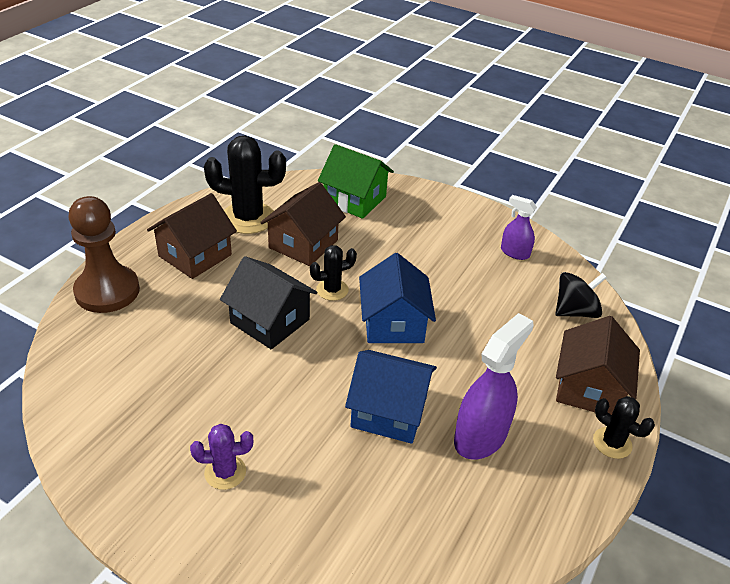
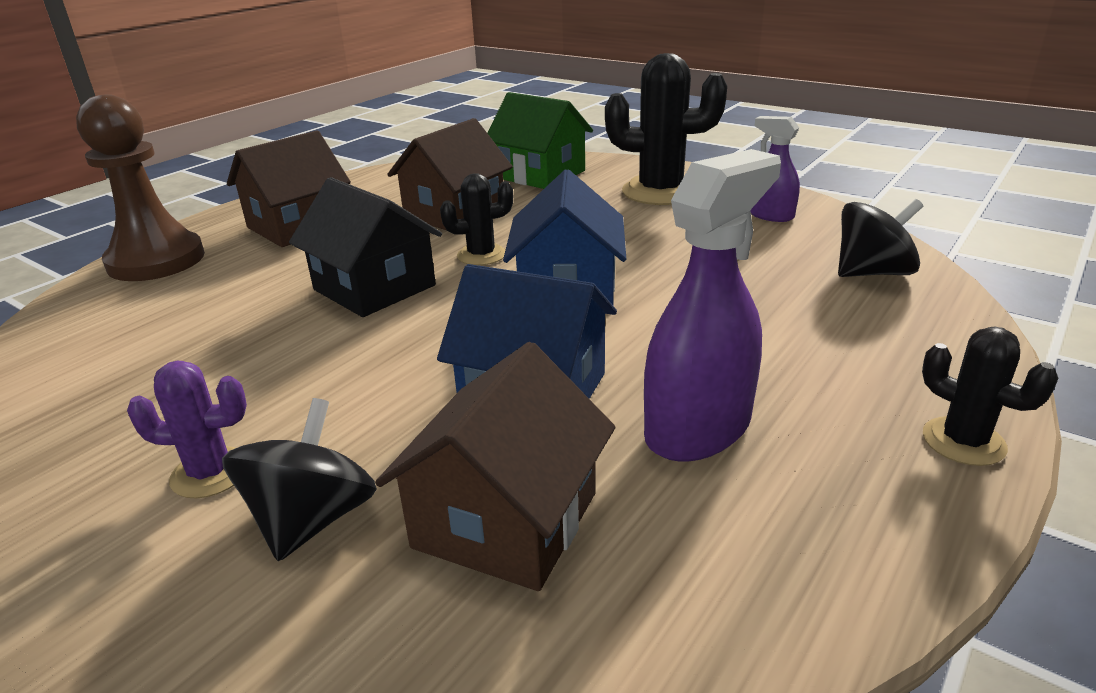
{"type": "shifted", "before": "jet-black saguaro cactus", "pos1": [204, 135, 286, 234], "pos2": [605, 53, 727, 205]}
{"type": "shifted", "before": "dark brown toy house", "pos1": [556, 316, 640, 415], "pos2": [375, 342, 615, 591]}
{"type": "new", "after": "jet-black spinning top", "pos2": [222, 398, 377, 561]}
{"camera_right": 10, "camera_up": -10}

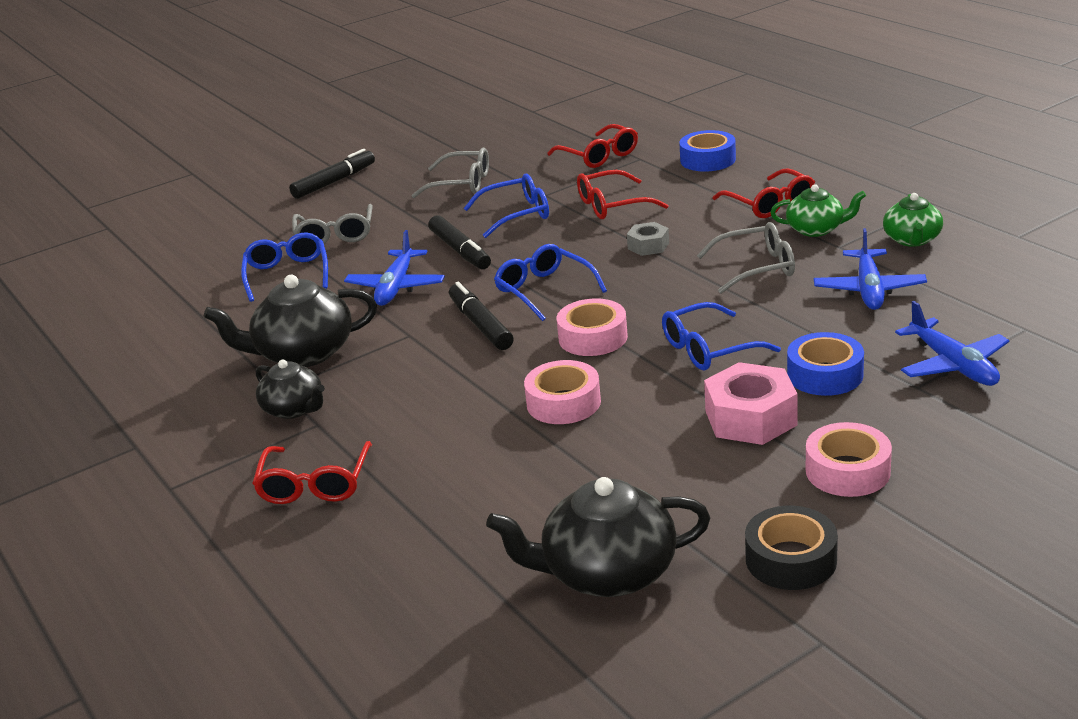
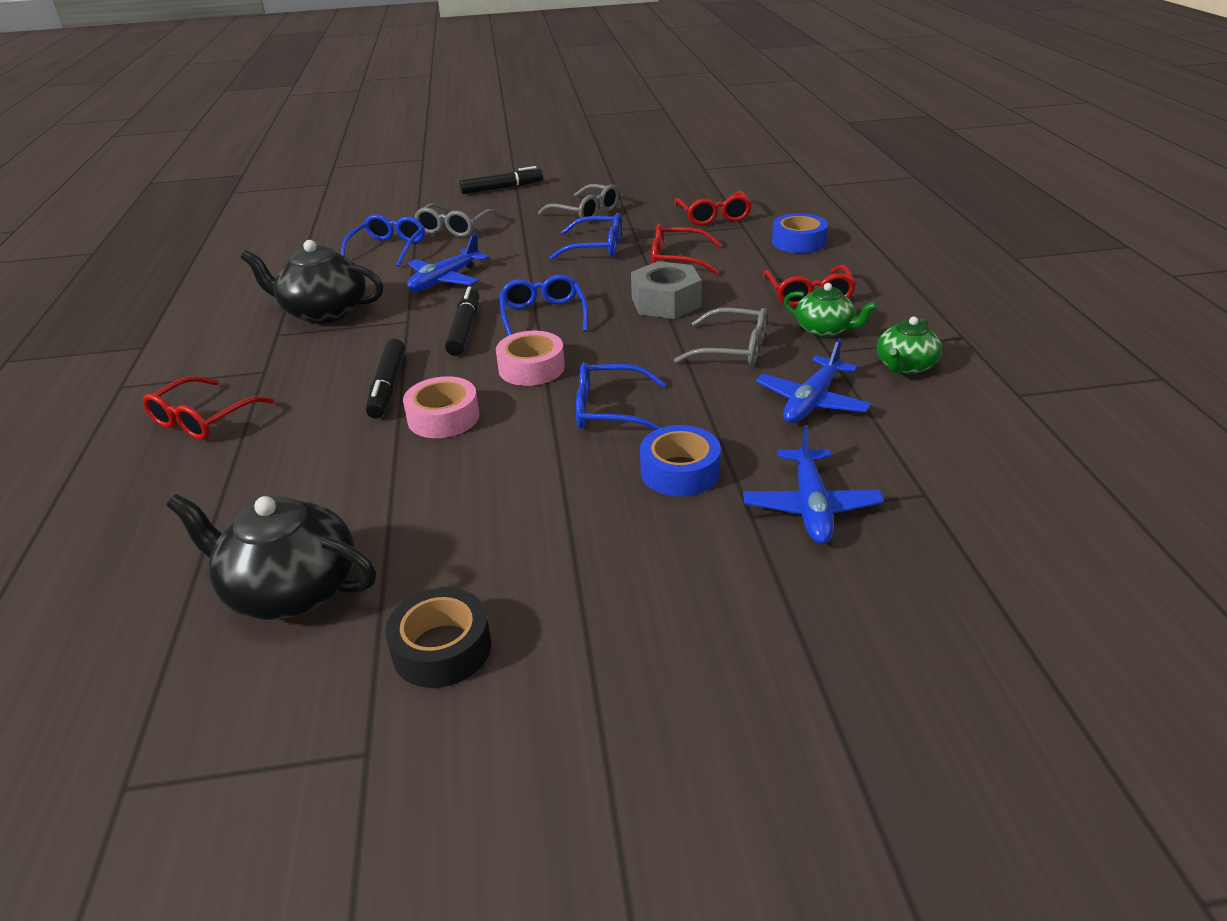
{"type": "gone", "before": "jet-black tea pot", "pos1": [256, 360, 325, 419]}
{"type": "shifted", "before": "jet-black marker pen", "pos1": [428, 215, 491, 269], "pos2": [366, 339, 405, 419]}
{"type": "scaled", "before": "ash-grey hexagon nut", "pos1": [627, 222, 669, 256], "pos2": [631, 261, 702, 319], "scale": 1.78}
{"type": "gone", "before": "pink hexagon nut", "pos1": [704, 362, 798, 445]}
{"type": "gone", "before": "pink roll of tape", "pos1": [806, 422, 892, 497]}
{"camera_right": 25, "camera_up": 5}

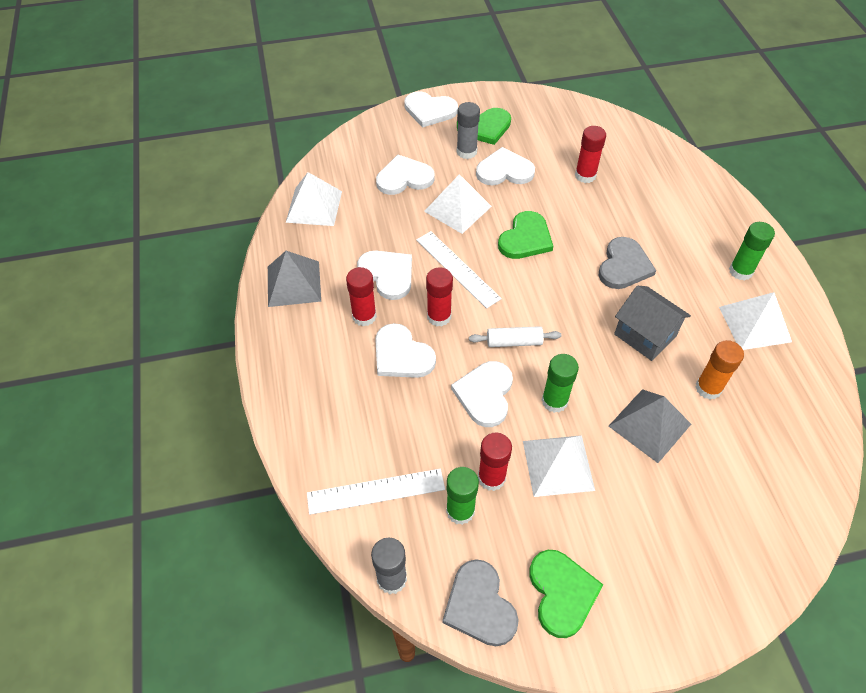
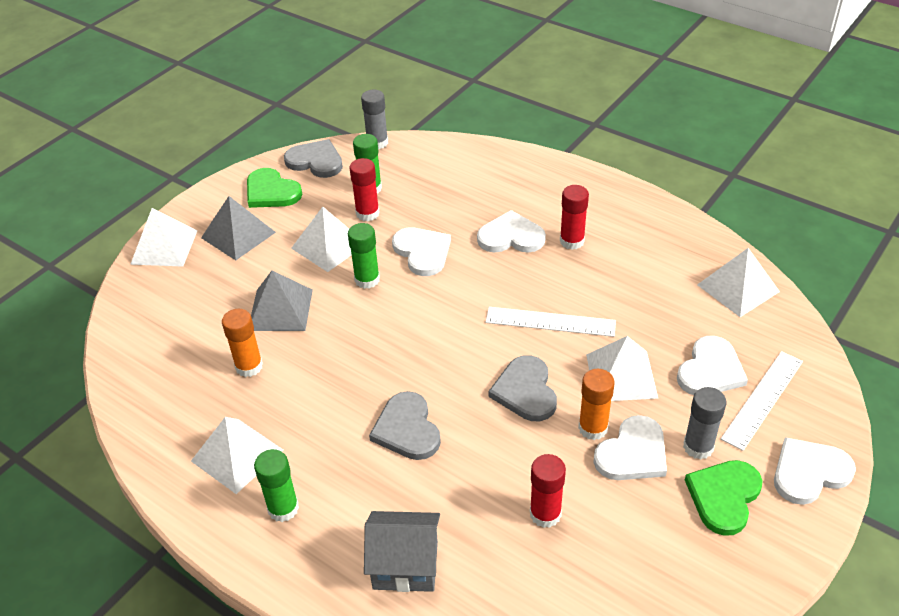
{"type": "shifted", "before": "ash-grey solid pyramid", "pos1": [268, 251, 321, 307], "pos2": [201, 196, 276, 260]}
{"type": "shifted", "before": "snow-white ruler", "pos1": [307, 469, 445, 515], "pos2": [721, 351, 803, 451]}
{"type": "gone", "before": "snow-white heart", "pos1": [357, 251, 412, 300]}
{"type": "gone", "before": "red stick of glue", "pos1": [426, 267, 453, 326]}
{"type": "gone", "before": "snow-white rolling pin", "pos1": [469, 326, 561, 347]}
{"type": "repainted", "before": "leaf-green heart", "after": "ash-grey heart", "pos1": [498, 211, 553, 259], "pos2": [489, 355, 557, 421]}
{"type": "shifted", "before": "ash-grey toy house", "pos1": [614, 286, 691, 361], "pos2": [364, 511, 440, 592]}
{"type": "new", "after": "snow-white solid pyramid", "pos2": [130, 208, 198, 267]}
{"type": "new", "after": "orange-coloured stick of glue", "pos2": [578, 369, 615, 440]}
{"camera_right": 140, "camera_up": -10}

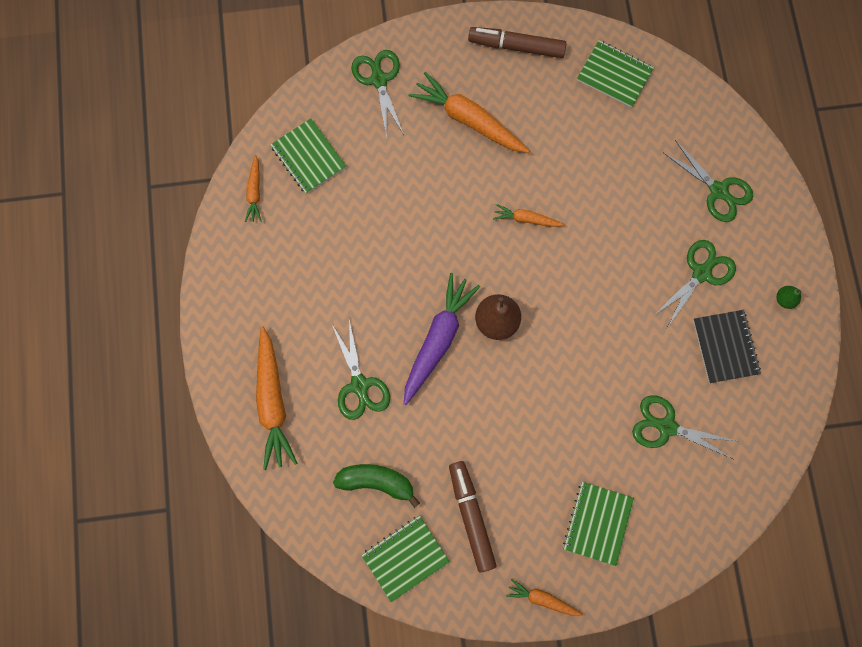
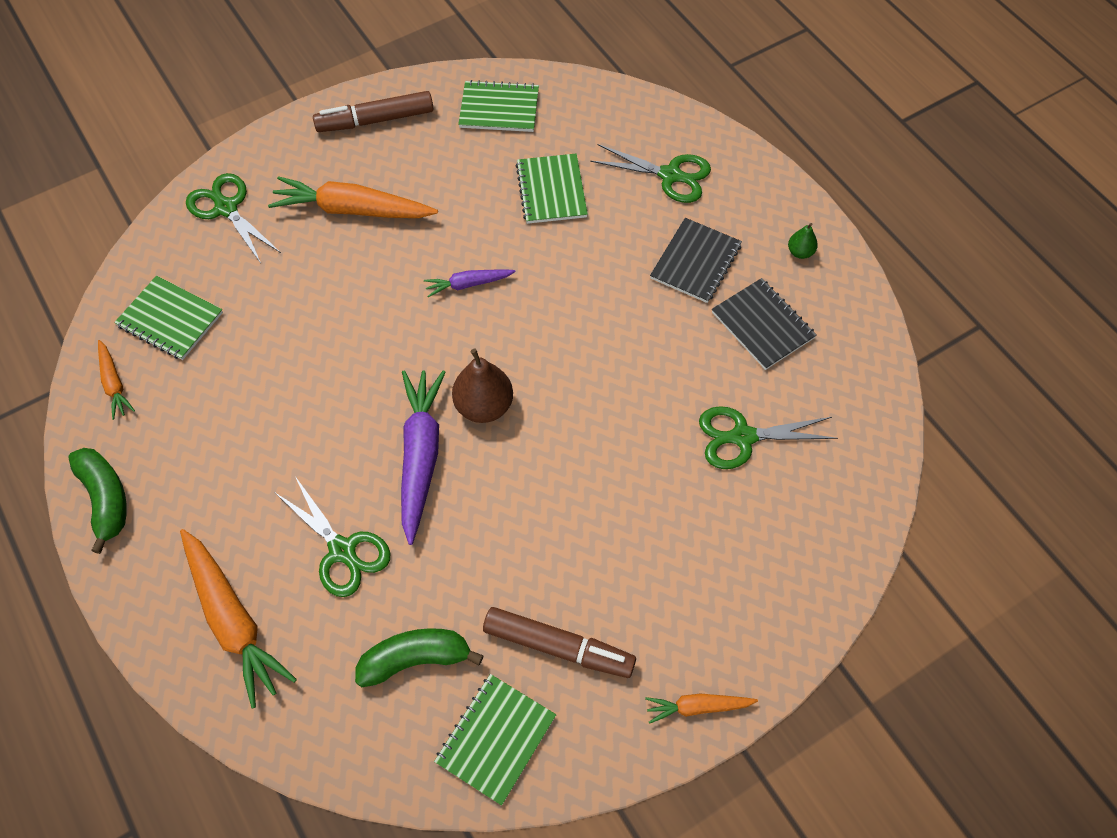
{"type": "rotated", "before": "dark brown marker pen", "pos1": [449, 461, 497, 572], "pos2": [483, 607, 636, 678], "turn": 150}
{"type": "repainted", "before": "orange-coloured carrot", "after": "royal purple carrot", "pos1": [493, 204, 565, 227], "pos2": [424, 269, 516, 297]}
{"type": "shifted", "before": "leaf-green exercise book", "pos1": [563, 482, 634, 566], "pos2": [516, 154, 588, 224]}
{"type": "swapped", "before": "leaf-green shears", "after": "jet-black exercise book", "pos1": [653, 240, 736, 328], "pos2": [650, 218, 742, 303]}
{"type": "new", "after": "leaf-green banana fruit", "pos2": [68, 448, 127, 554]}
{"camera_right": -25, "camera_up": -15}

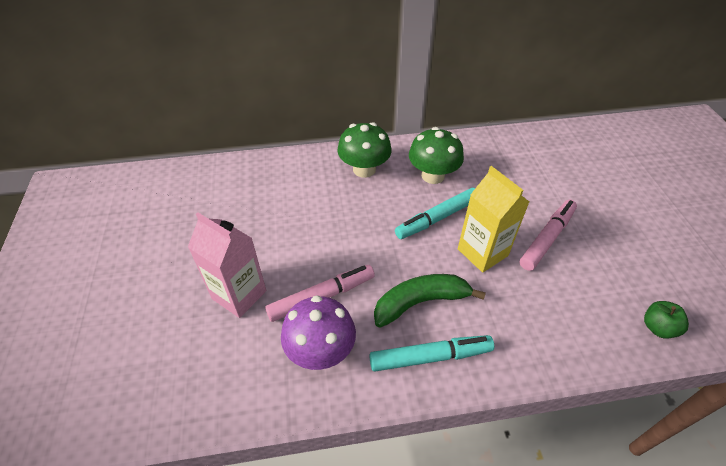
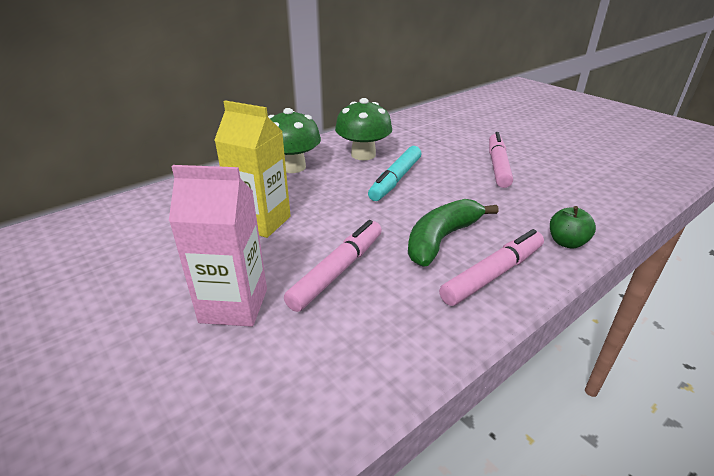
{"type": "gone", "before": "royal purple fungus", "pos1": [281, 295, 356, 370]}
{"type": "repainted", "before": "teal marker pen", "after": "pink marker pen", "pos1": [369, 335, 494, 372], "pos2": [439, 229, 544, 306]}
{"type": "shifted", "before": "yellow milk carton", "pos1": [458, 166, 529, 273], "pos2": [214, 100, 291, 238]}
{"type": "shifted", "before": "leaf-green apple", "pos1": [644, 301, 689, 339], "pos2": [550, 206, 596, 249]}
{"camera_right": -30, "camera_up": -15}

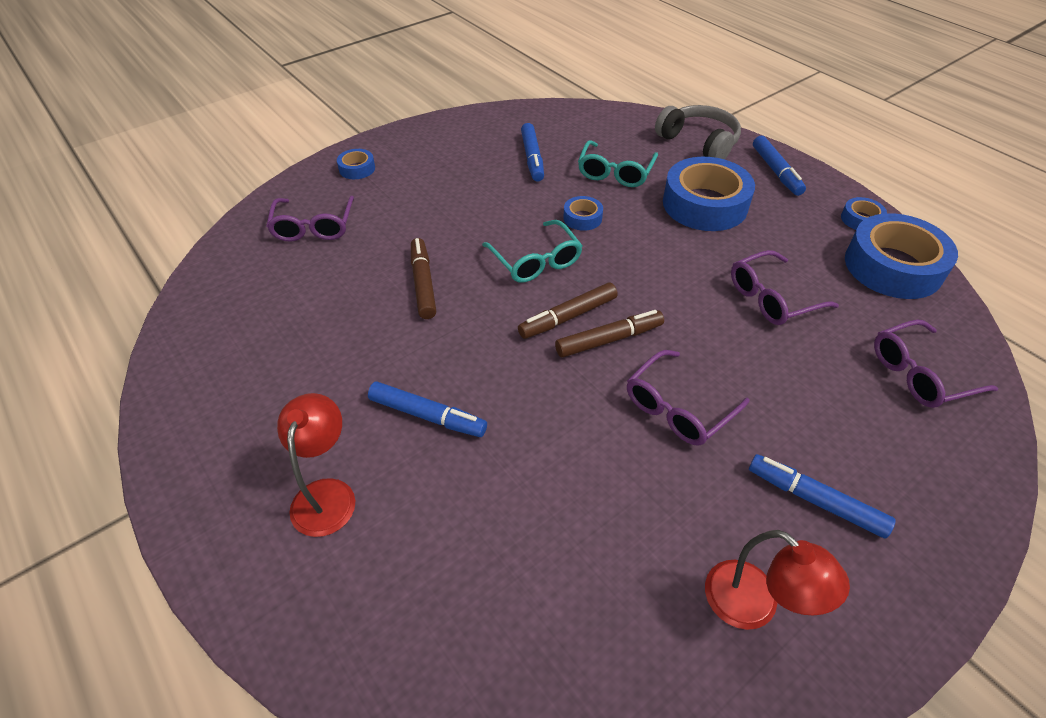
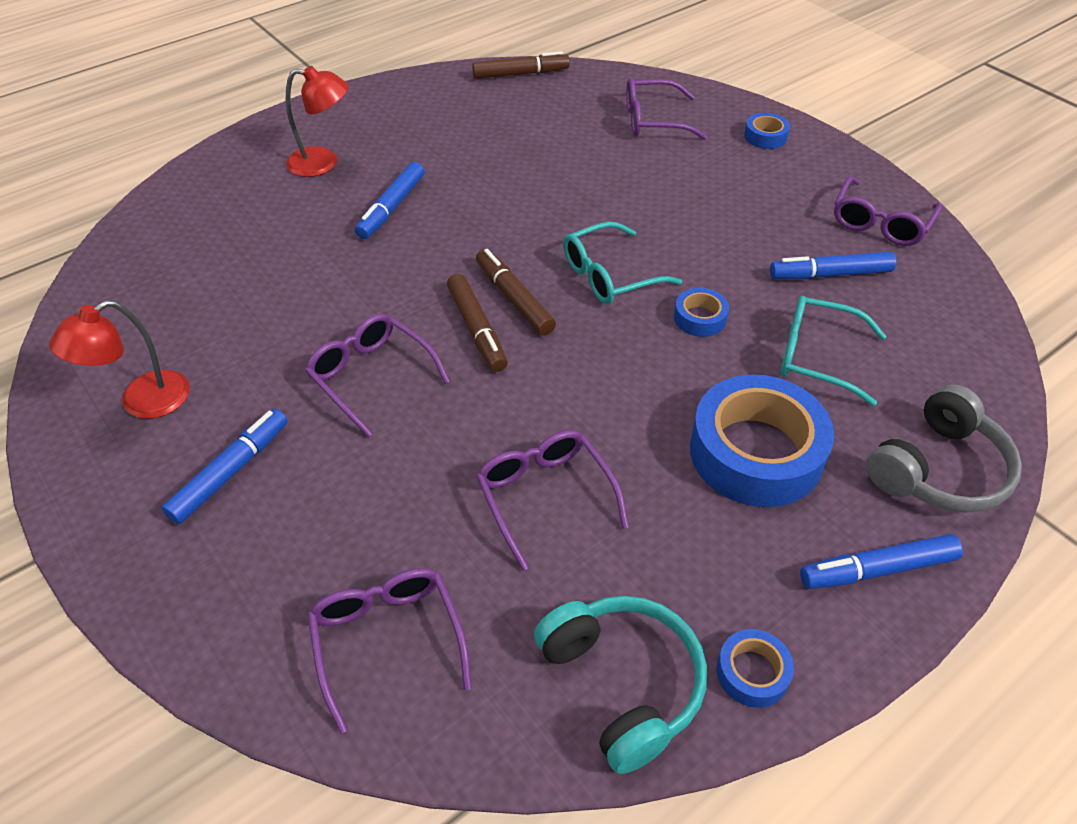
{"type": "shifted", "before": "dark brown marker pen", "pos1": [411, 238, 436, 319], "pos2": [472, 51, 570, 79]}
{"type": "swapped", "before": "blue roll of tape", "after": "teal over-ear headphones", "pos1": [845, 213, 958, 299], "pos2": [534, 596, 707, 774]}
{"type": "new", "after": "royal purple spectacles", "pos2": [834, 176, 942, 246]}
{"camera_right": 90, "camera_up": 0}

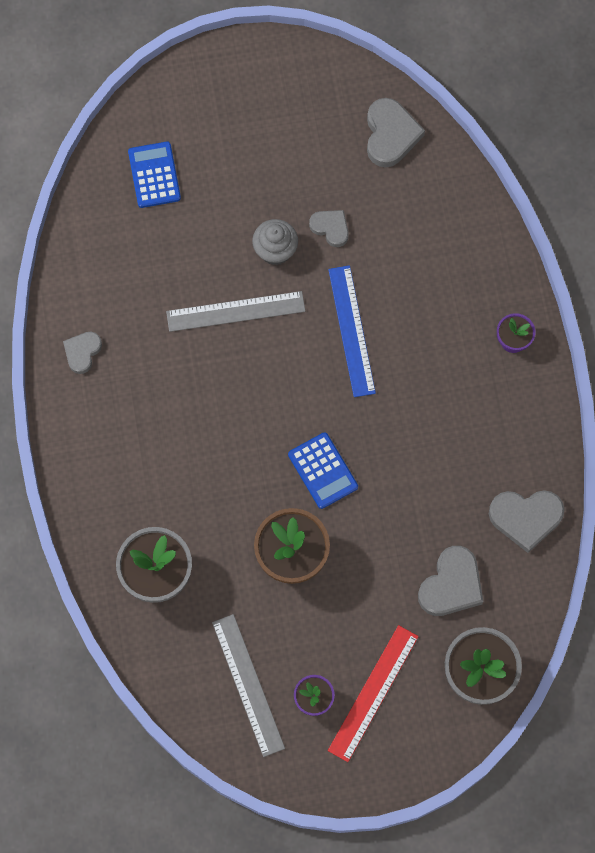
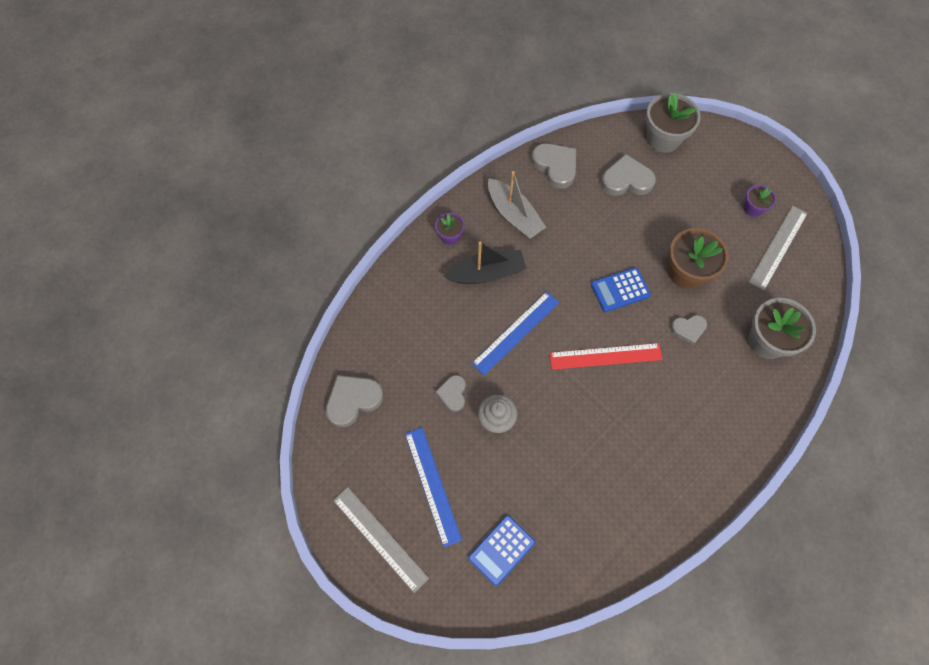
{"type": "shifted", "before": "ash-grey heart", "pos1": [63, 332, 102, 374], "pos2": [671, 315, 707, 345]}
{"type": "shifted", "before": "ash-grey ruler", "pos1": [166, 291, 305, 332], "pos2": [333, 487, 429, 593]}
{"type": "rotated", "before": "blue adding machine", "pos1": [288, 432, 358, 509], "pos2": [591, 267, 651, 312], "turn": -135}
{"type": "shifted", "before": "red ruler", "pos1": [328, 625, 419, 762], "pos2": [549, 343, 663, 370]}
{"type": "new", "after": "blue ruler", "pos2": [405, 427, 462, 547]}
{"type": "new", "after": "jet-black toy boat", "pos2": [443, 242, 527, 284]}
{"type": "new", "after": "ash-grey toy boat", "pos2": [488, 171, 546, 239]}
{"camera_right": -125, "camera_up": -5}

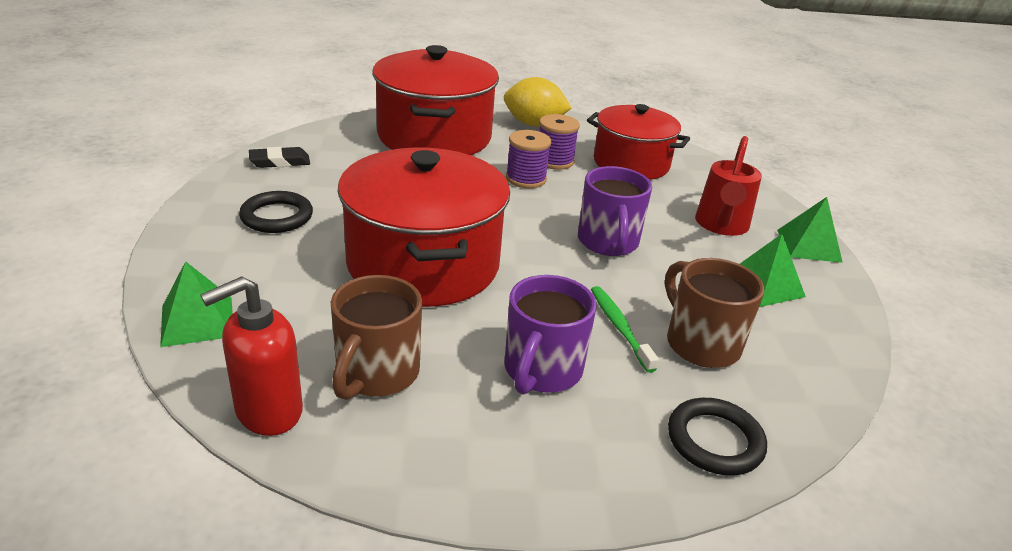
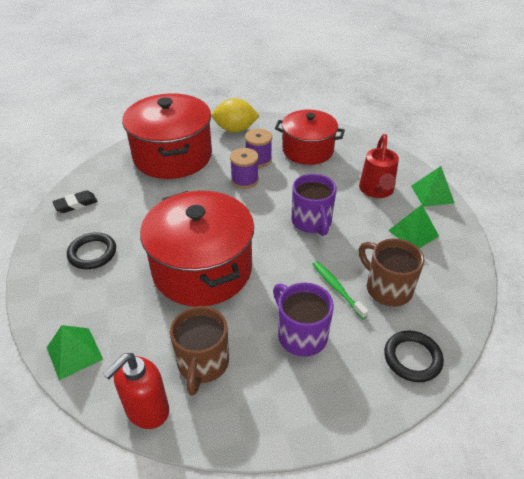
{"type": "rotated", "before": "royal purple coffee mug", "pos1": [504, 275, 597, 395], "pos2": [273, 283, 334, 357], "turn": 135}
{"camera_right": -10, "camera_up": 10}

